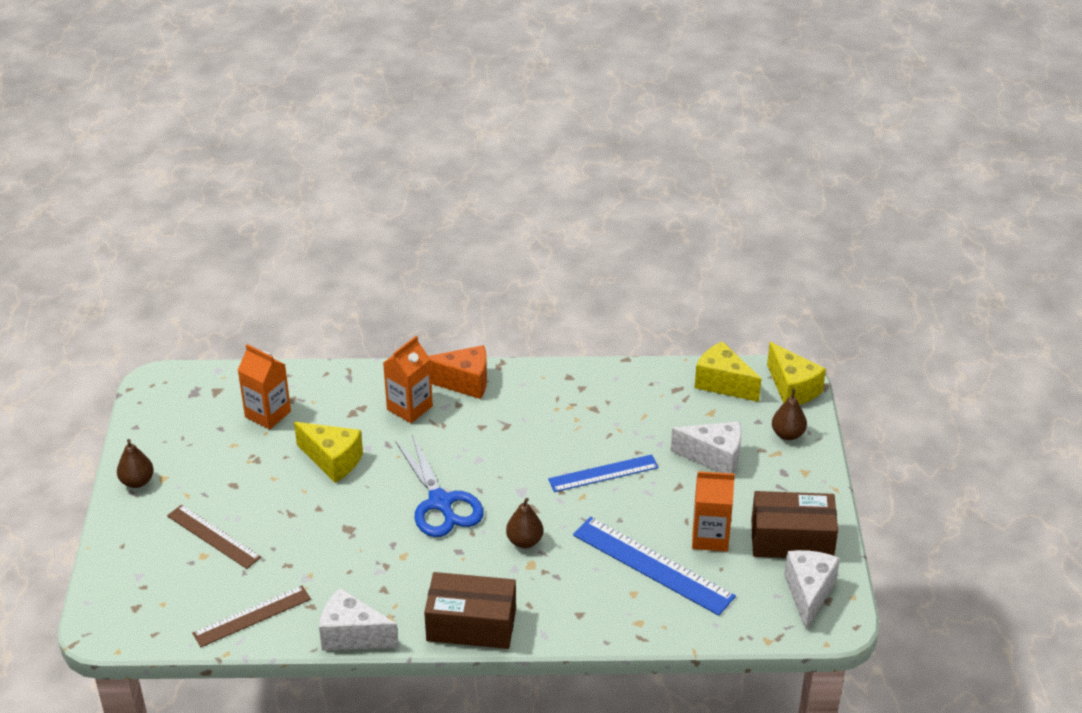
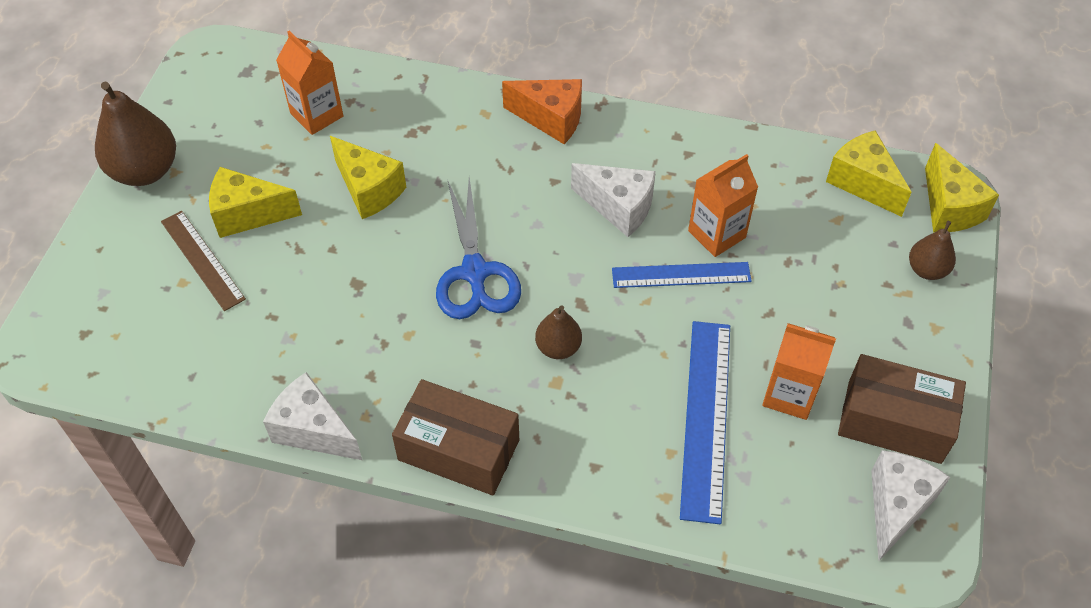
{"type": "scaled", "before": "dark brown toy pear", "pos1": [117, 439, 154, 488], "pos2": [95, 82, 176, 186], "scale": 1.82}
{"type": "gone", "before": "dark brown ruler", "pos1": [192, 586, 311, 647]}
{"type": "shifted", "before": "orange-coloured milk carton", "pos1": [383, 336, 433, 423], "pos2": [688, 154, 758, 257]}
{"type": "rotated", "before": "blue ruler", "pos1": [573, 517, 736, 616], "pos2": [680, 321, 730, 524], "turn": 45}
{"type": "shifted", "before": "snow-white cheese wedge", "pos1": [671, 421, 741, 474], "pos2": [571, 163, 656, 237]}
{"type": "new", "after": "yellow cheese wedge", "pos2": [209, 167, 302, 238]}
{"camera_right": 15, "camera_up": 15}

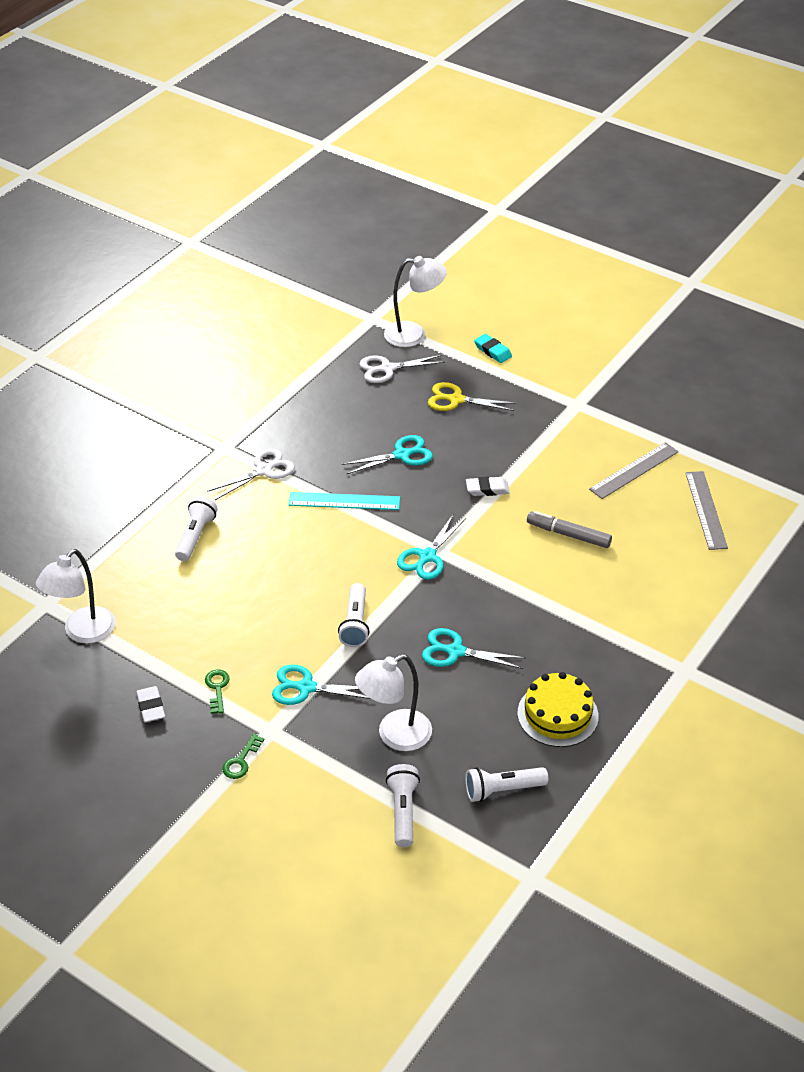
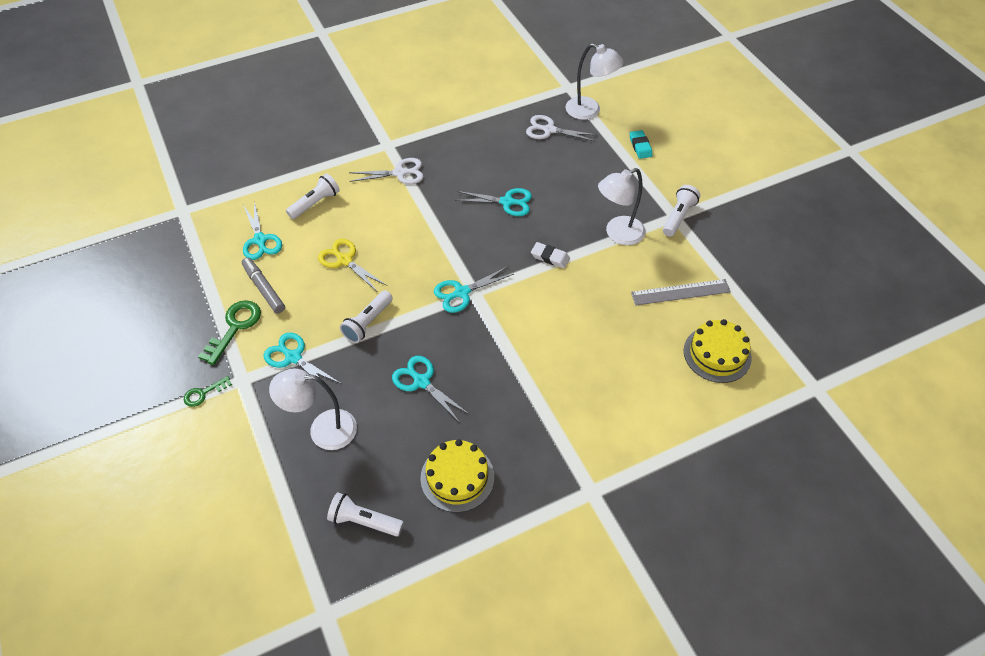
{"type": "shifted", "before": "snow-white desk lamp", "pos1": [36, 549, 115, 643], "pos2": [598, 168, 645, 245]}
{"type": "gone", "before": "snow-white gum eraser", "pos1": [136, 686, 165, 722]}
{"type": "scaled", "before": "leaf-green latchkey", "pos1": [205, 670, 230, 714], "pos2": [198, 300, 261, 365], "scale": 1.74}
{"type": "gone", "before": "teal ruler", "pos1": [288, 492, 400, 510]}
{"type": "shifted", "before": "snow-white flashlight", "pos1": [386, 764, 420, 847], "pos2": [663, 185, 700, 237]}
{"type": "shifted", "before": "yellow shears", "pos1": [428, 382, 516, 411], "pos2": [318, 239, 387, 291]}
{"type": "shifted", "before": "ash-grey marker pen", "pos1": [527, 511, 612, 548], "pos2": [242, 257, 285, 313]}
{"type": "swapped", "before": "ash-grey ruler", "after": "yellow layer cake", "pos1": [686, 471, 728, 550], "pos2": [684, 319, 752, 383]}
{"type": "new", "after": "teal shears", "pos2": [243, 201, 282, 260]}
{"camera_right": 30, "camera_up": 10}

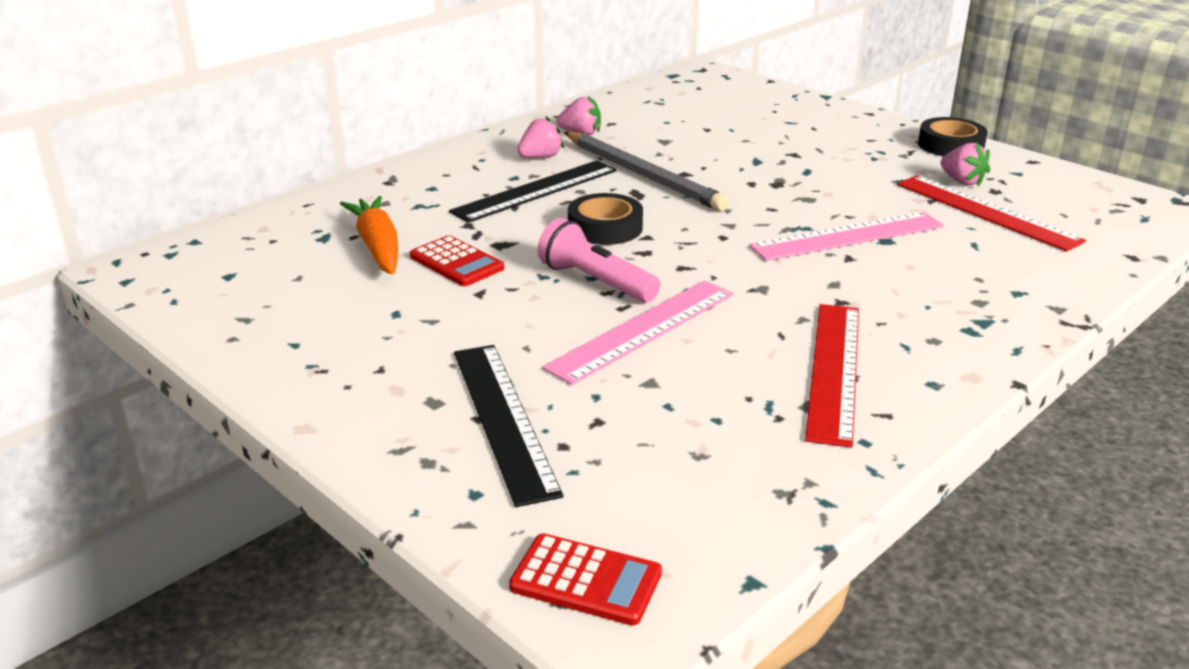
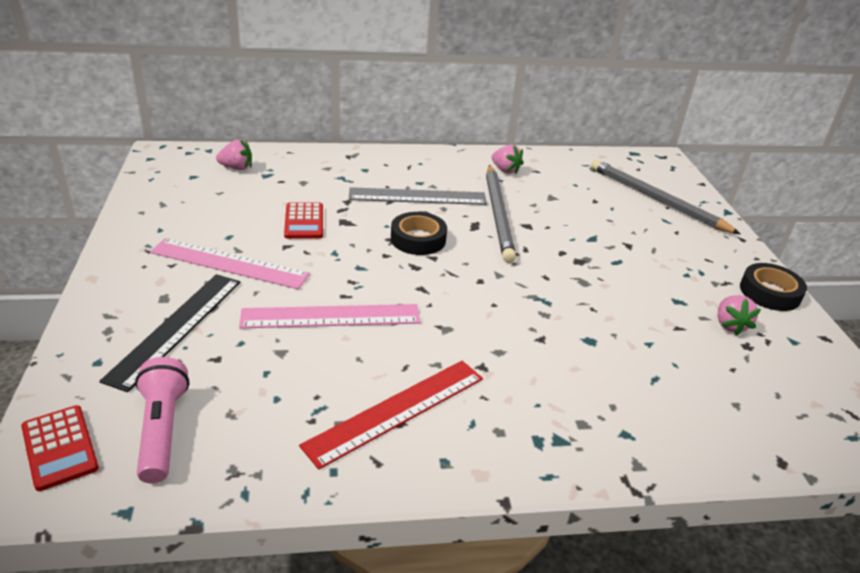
{"type": "gone", "before": "orange-coloured carrot", "pos1": [340, 196, 398, 275]}
{"type": "repainted", "before": "jet-black ruler", "after": "ash-grey ruler", "pos1": [449, 160, 617, 223], "pos2": [349, 187, 487, 205]}
{"type": "shifted", "before": "pink strawberry", "pos1": [517, 116, 564, 158], "pos2": [216, 140, 252, 170]}
{"type": "shifted", "before": "pink flashlight", "pos1": [538, 218, 660, 303], "pos2": [135, 357, 189, 484]}
{"type": "shifted", "before": "pink ruler", "pos1": [749, 212, 944, 261], "pos2": [150, 238, 310, 289]}
{"type": "gone", "before": "red ruler", "pos1": [897, 175, 1086, 252]}
{"type": "new", "after": "ash-grey pencil", "pos2": [591, 160, 740, 234]}
{"camera_right": 35, "camera_up": 5}

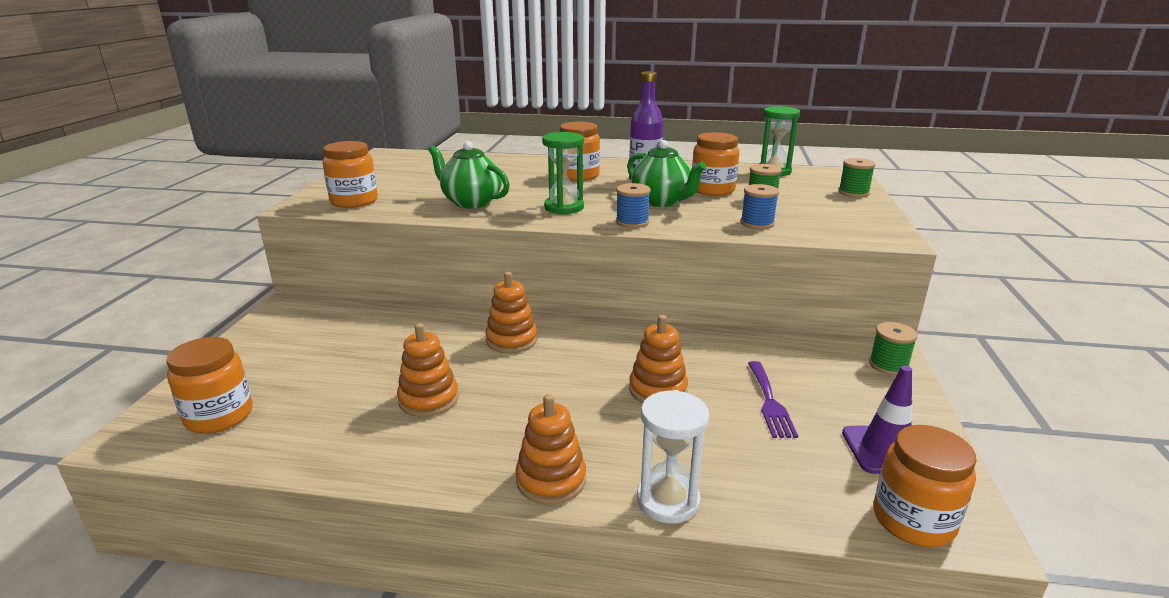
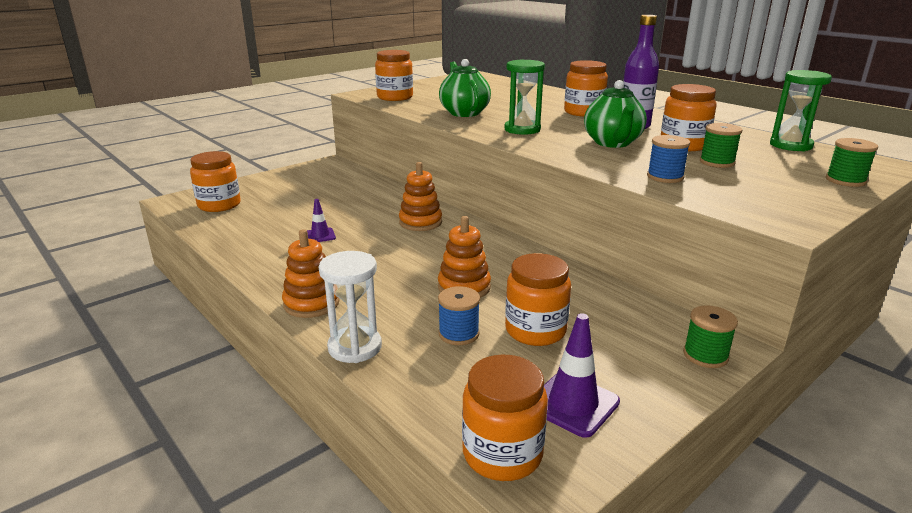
{"type": "swapped", "before": "orange-coloured stacking toy", "after": "royal purple road cone", "pos1": [397, 323, 459, 417], "pos2": [307, 199, 336, 242]}
{"type": "shifted", "before": "blue bobbin", "pos1": [616, 183, 651, 228], "pos2": [438, 286, 480, 345]}
{"type": "swapped", "before": "royal purple table fork", "after": "orange-coloured preserve jar", "pos1": [748, 361, 798, 438], "pos2": [505, 253, 571, 346]}
{"camera_right": 40, "camera_up": 0}

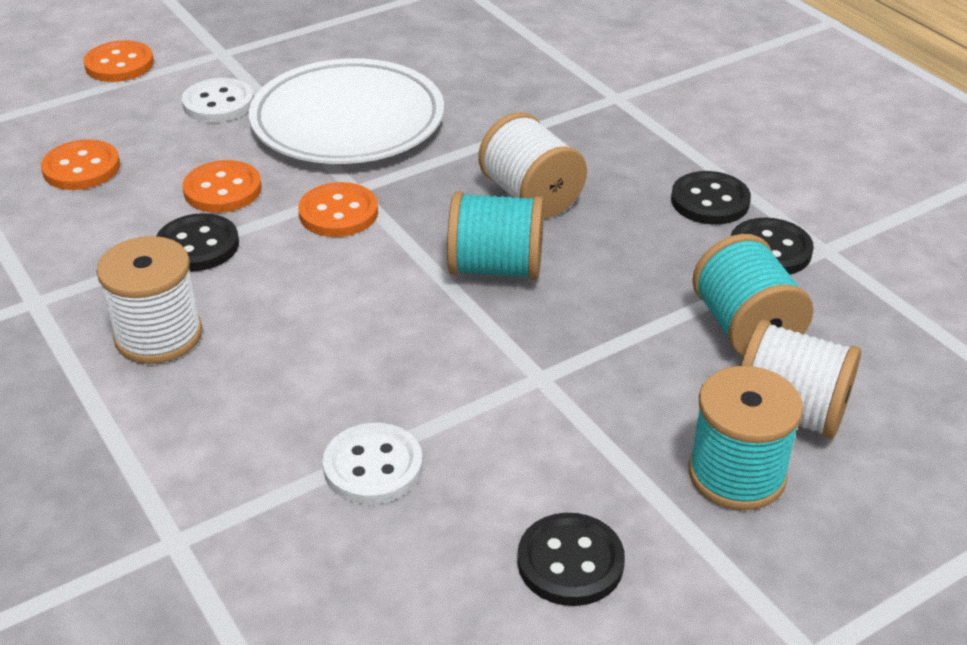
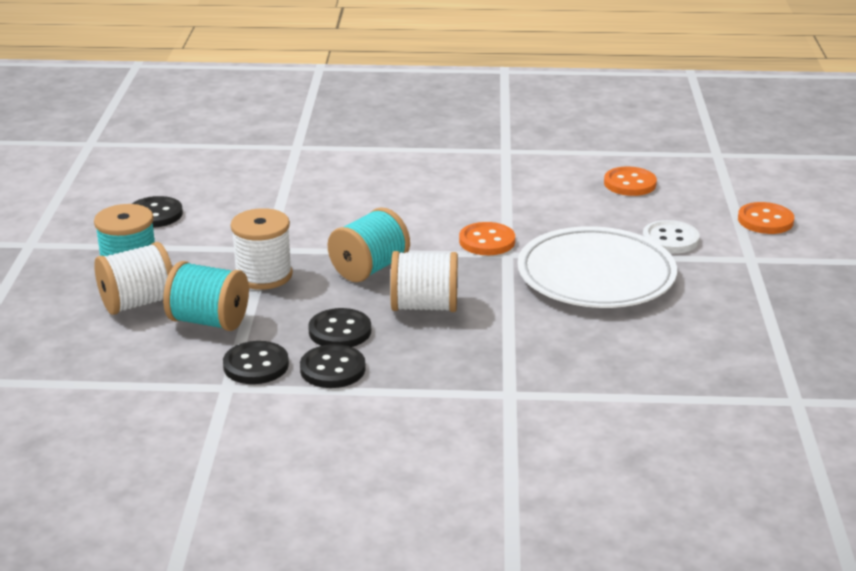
{"type": "shifted", "before": "snow-white bobbin", "pos1": [97, 236, 202, 364], "pos2": [231, 208, 293, 290]}
{"type": "shifted", "before": "jet-black shirt button", "pos1": [157, 213, 239, 271], "pos2": [308, 308, 371, 347]}
{"type": "gone", "before": "orange-coloured shirt button", "pos1": [182, 160, 262, 213]}
{"type": "gone", "before": "snow-white shirt button", "pos1": [323, 423, 423, 504]}
{"camera_right": 125, "camera_up": -10}

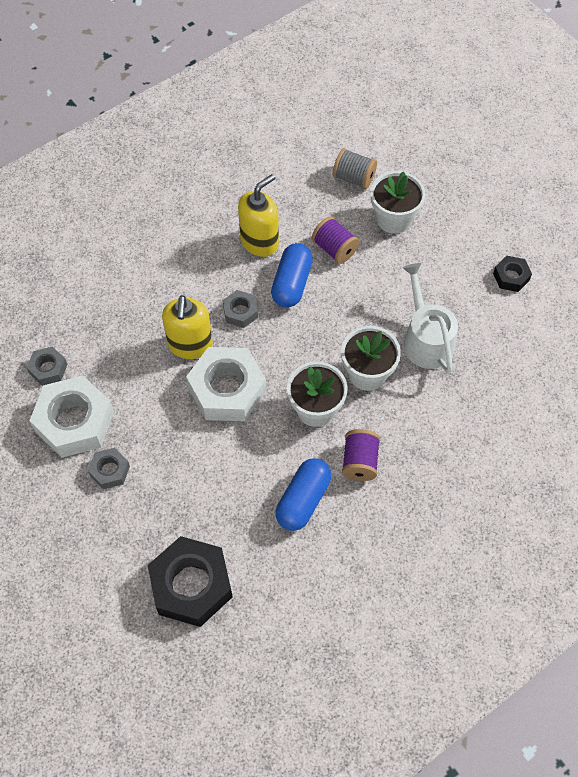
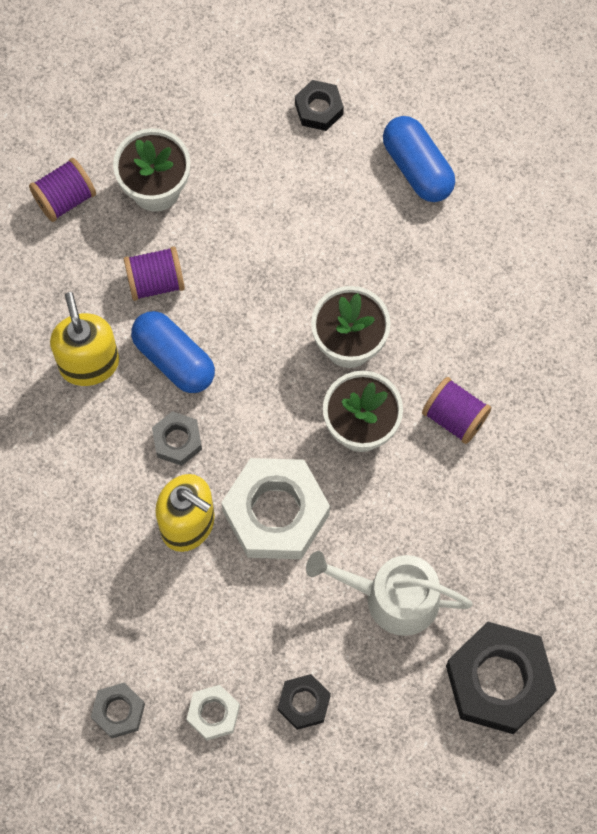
{"type": "scaled", "before": "snow-white hexagon nut", "pos1": [29, 376, 114, 458], "pos2": [187, 685, 240, 741], "scale": 0.5}
{"type": "repainted", "before": "ash-grey hexagon nut", "after": "jet-black hexagon nut", "pos1": [88, 448, 130, 489], "pos2": [278, 674, 331, 730]}
{"type": "shifted", "before": "blue pill shape", "pos1": [275, 458, 331, 531], "pos2": [383, 116, 455, 202]}
{"type": "repainted", "before": "ash-grey bobbin", "after": "royal purple bobbin", "pos1": [333, 148, 377, 189], "pos2": [29, 158, 96, 222]}
{"type": "shifted", "before": "snow-white watering can", "pos1": [402, 263, 458, 373], "pos2": [306, 551, 473, 636]}
{"camera_right": -60, "camera_up": 10}

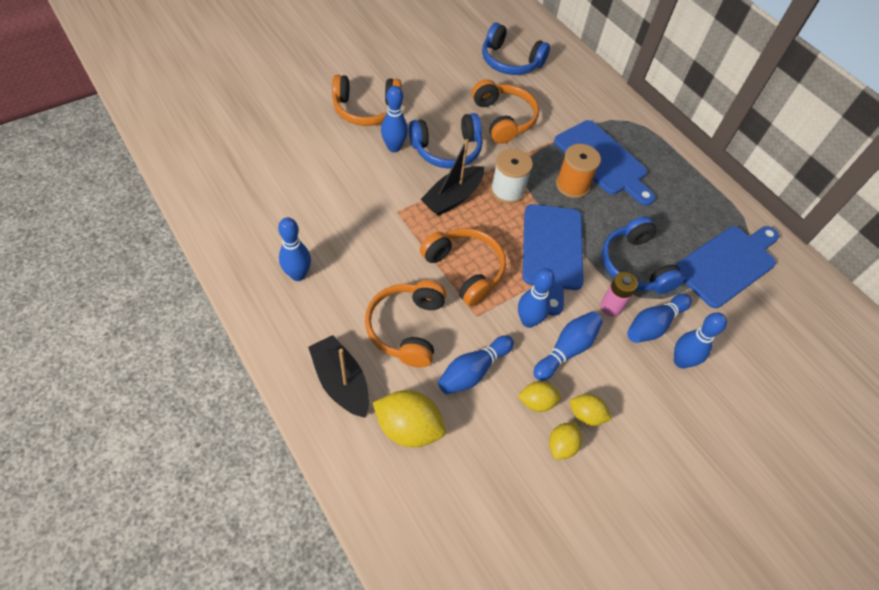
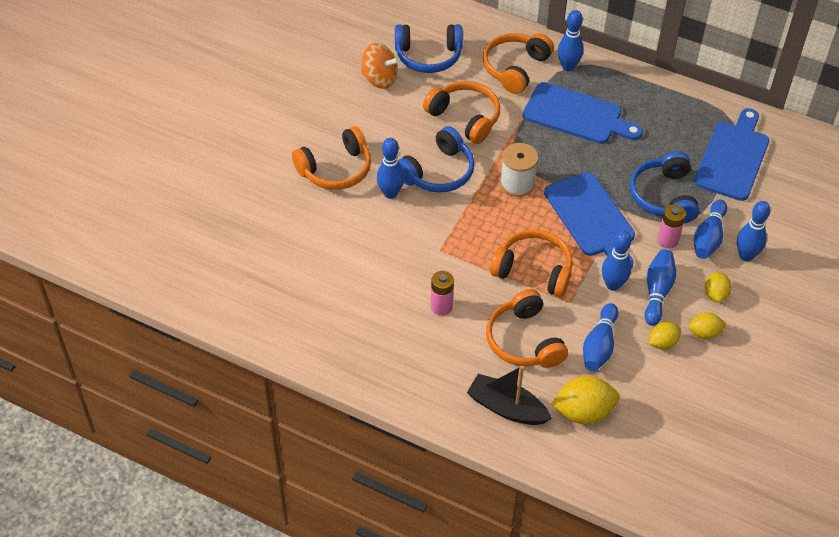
{"type": "shifted", "before": "blue skittle", "pos1": [278, 217, 311, 281], "pos2": [558, 10, 584, 71]}
{"type": "gone", "before": "jet-black toy boat", "pos1": [421, 139, 484, 216]}
{"type": "shifted", "before": "yellow lemon", "pos1": [549, 422, 582, 460], "pos2": [705, 271, 732, 303]}
{"type": "gone", "before": "orange-coloured bobbin", "pos1": [556, 144, 601, 198]}
{"type": "rotated", "before": "blue over-ear headphones", "pos1": [602, 216, 684, 294], "pos2": [630, 151, 699, 223], "turn": 45}
{"type": "new", "after": "orange-coloured spinning top", "pos2": [361, 43, 400, 89]}
{"type": "new", "after": "pink battery", "pos2": [431, 271, 454, 316]}
{"type": "new", "after": "orange-coloured over-ear headphones", "pos2": [483, 33, 554, 94]}
{"camera_right": -25, "camera_up": -5}

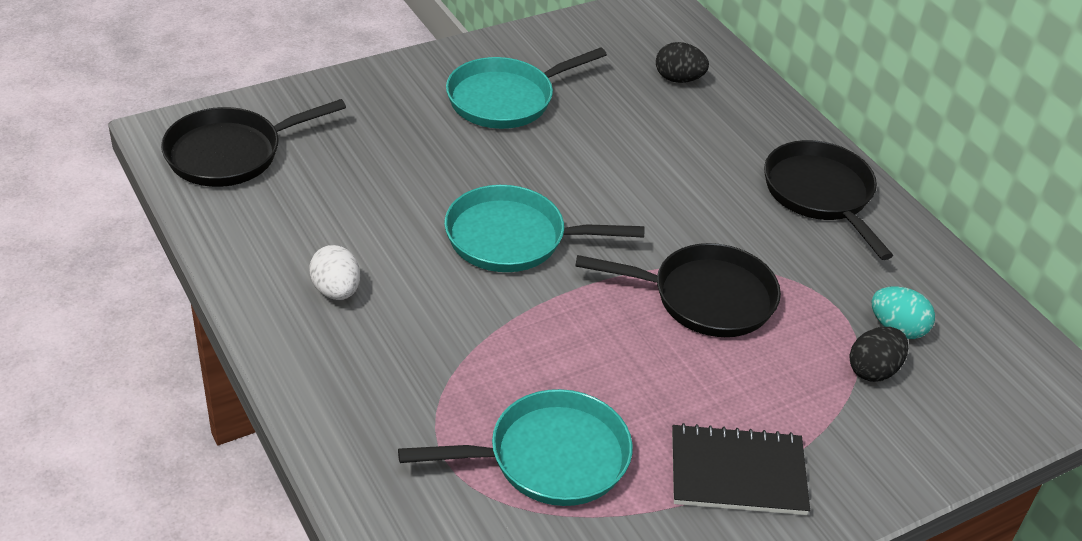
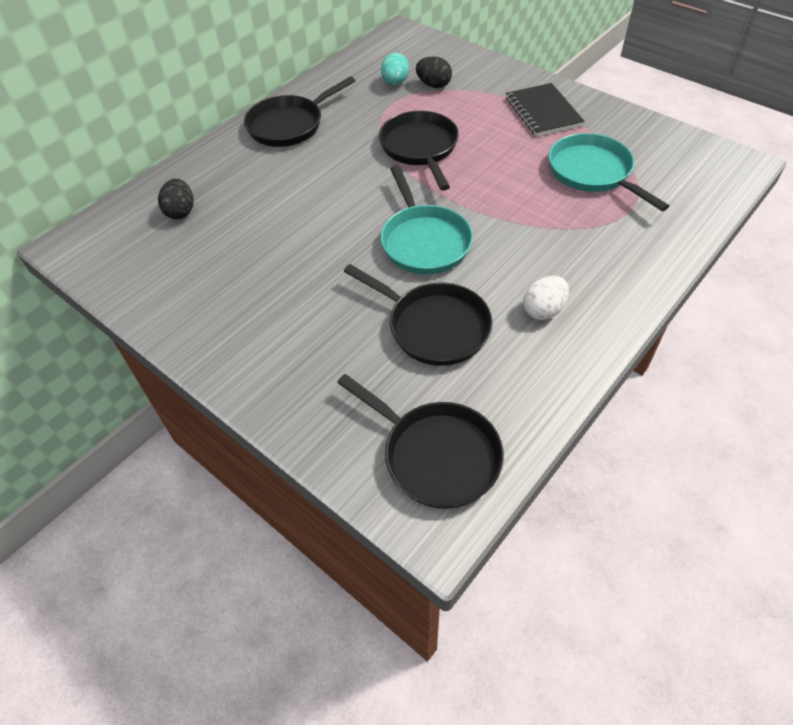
{"type": "gone", "before": "teal frying pan", "pos1": [446, 47, 607, 129]}
{"type": "new", "after": "jet-black frying pan", "pos2": [344, 264, 493, 366]}
{"camera_right": -105, "camera_up": 10}

